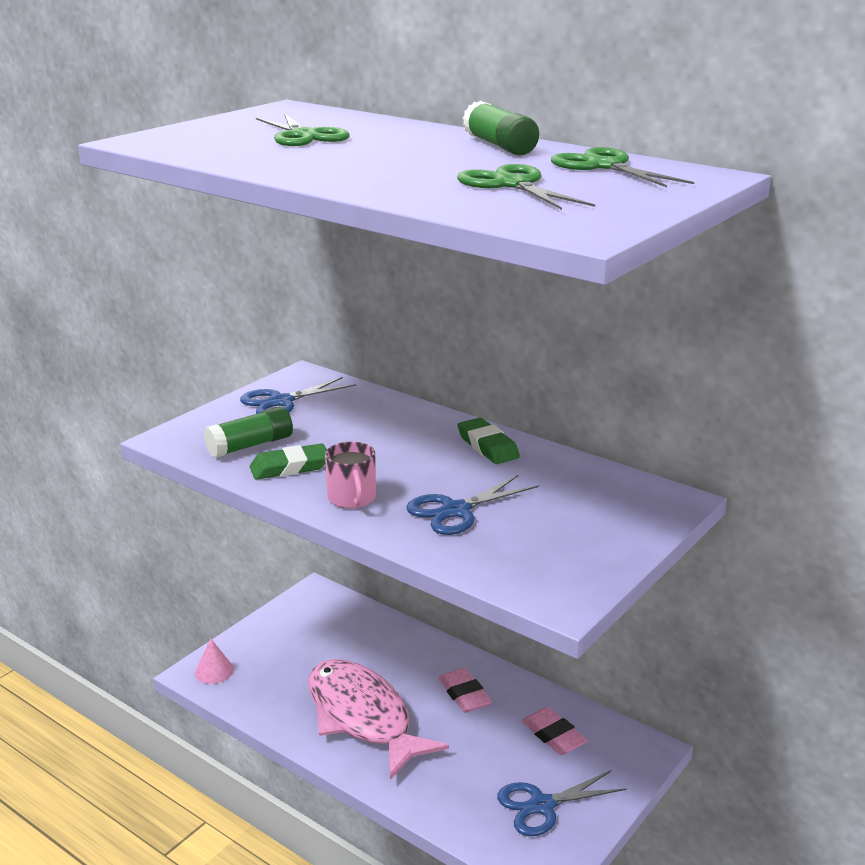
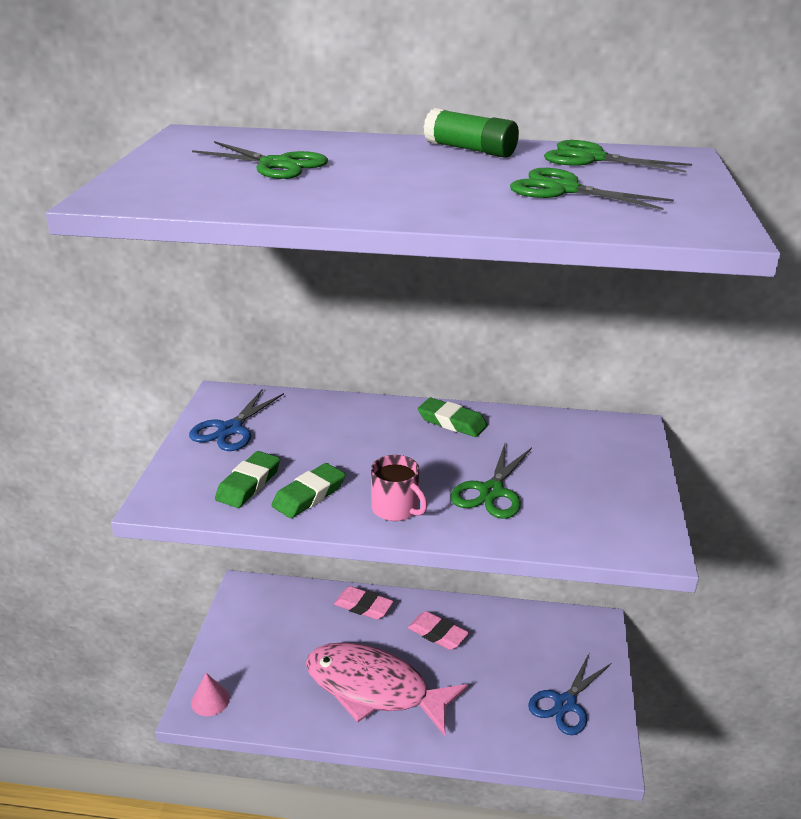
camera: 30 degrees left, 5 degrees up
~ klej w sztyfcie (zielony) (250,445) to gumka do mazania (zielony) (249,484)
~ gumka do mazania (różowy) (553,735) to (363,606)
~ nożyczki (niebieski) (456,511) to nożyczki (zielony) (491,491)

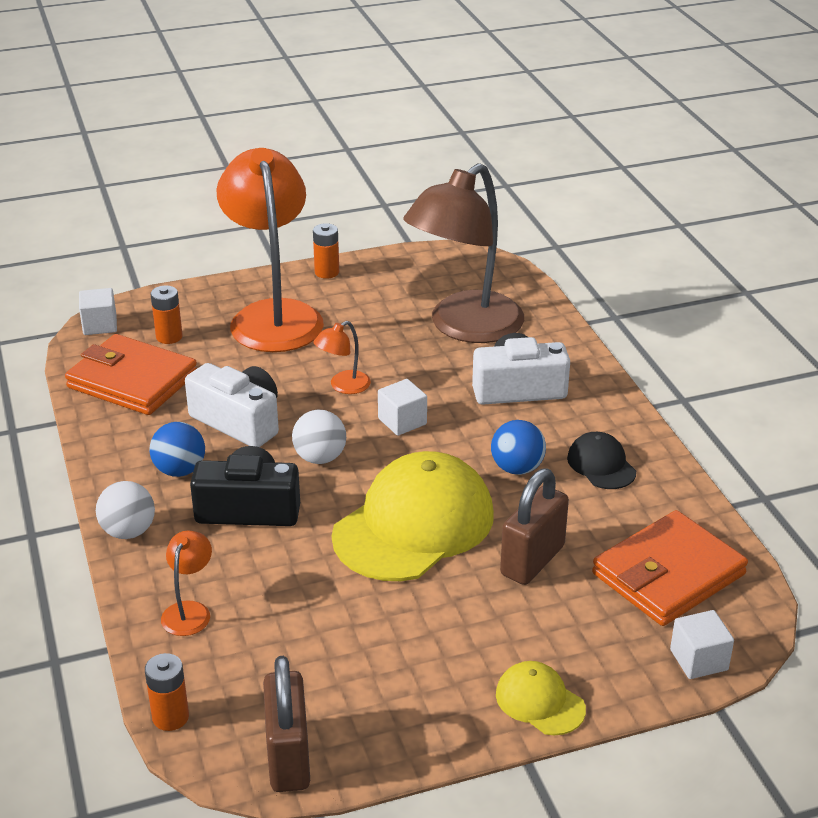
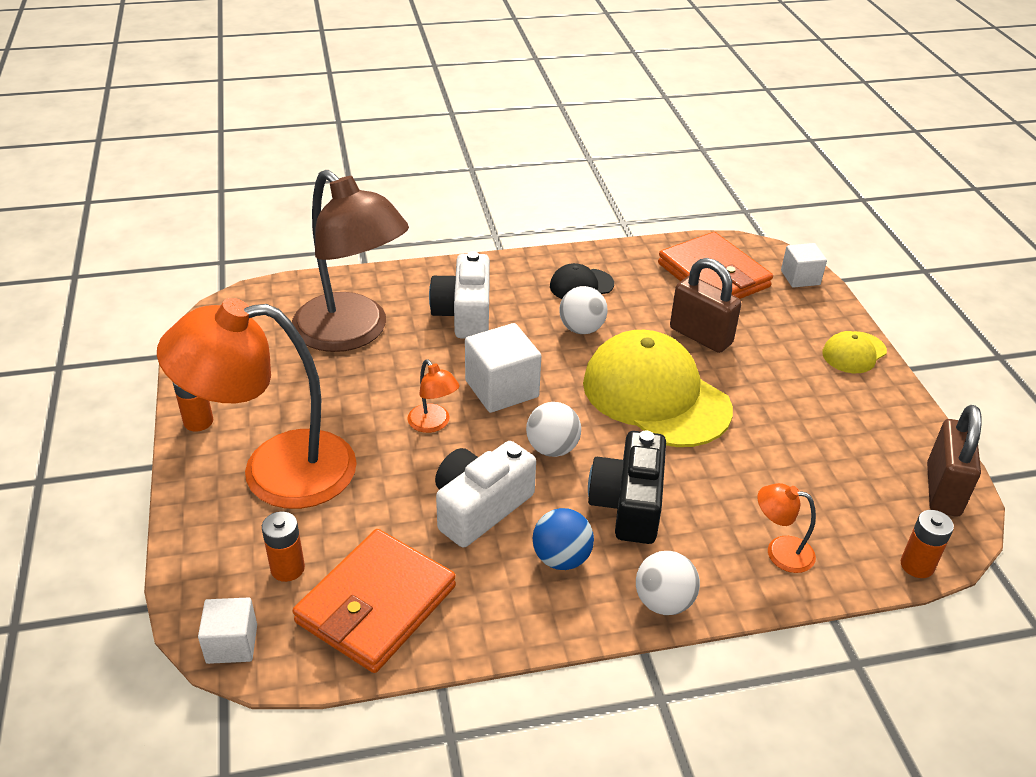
camera: 85 degrees left, 5 degrees up
~ sześcian (biały) (402,421) = (502,389) x1.59
~ piłka (niebieski) (517,468) to piłka (biały) (581,329)
~ kłódka (brązowy) (288,758) = (942,490) 75 degrees counterclockwise

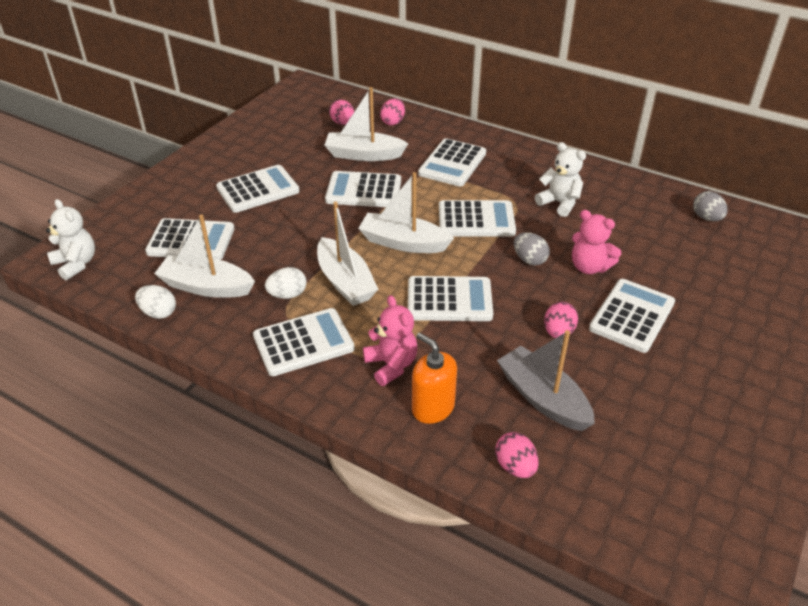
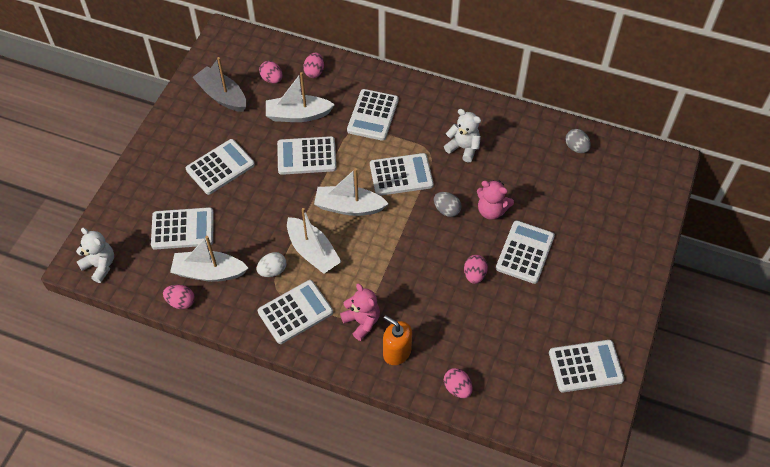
camera: 10 degrees left, 15 degrees up
~ jajko (biały) (158,313) to jajko (różowy) (181,302)
~ łódka (szary) (543,398) to (222,96)
~ kalkulator (biały) (449,300) to (585,366)

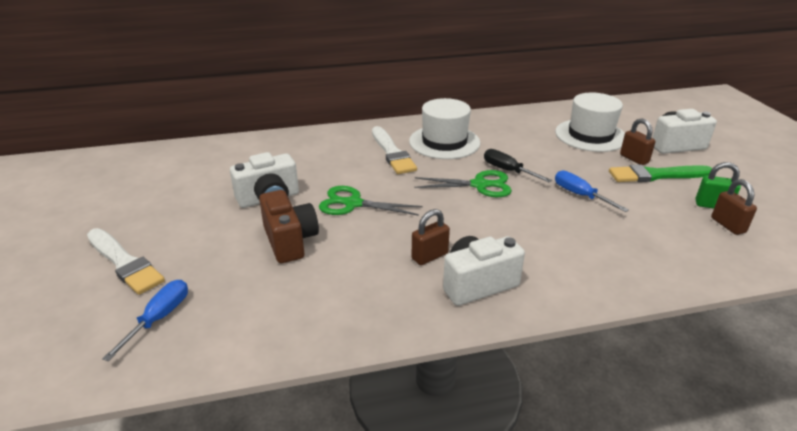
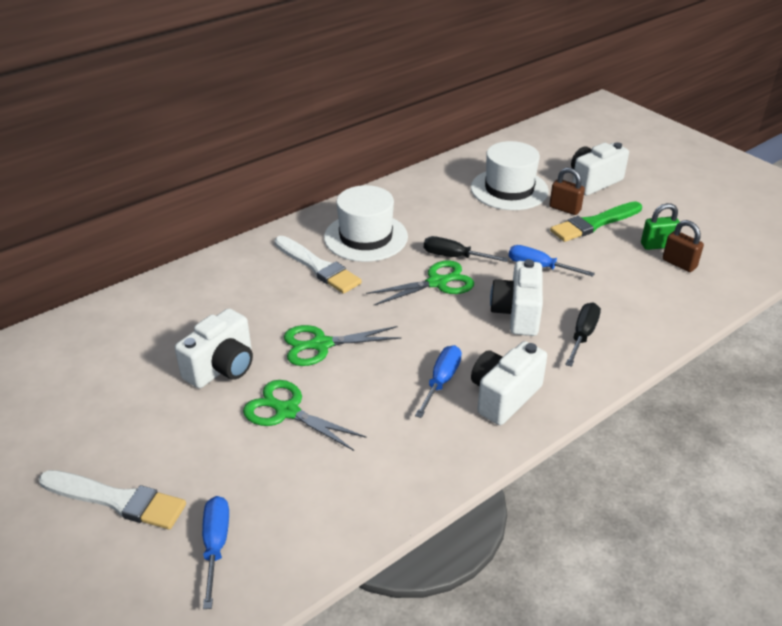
camera: 25 degrees left, 5 degrees up
~ aparat fotograficzny (brązowy) (290,241) to nożyczki (zielony) (286,411)
~ kłódka (brązowy) (429,256) to śrubokręt (niebieski) (441,381)
+ aparat fotograficzny (biały) (517,314)
+ śrubokręt (czarny) (582,335)

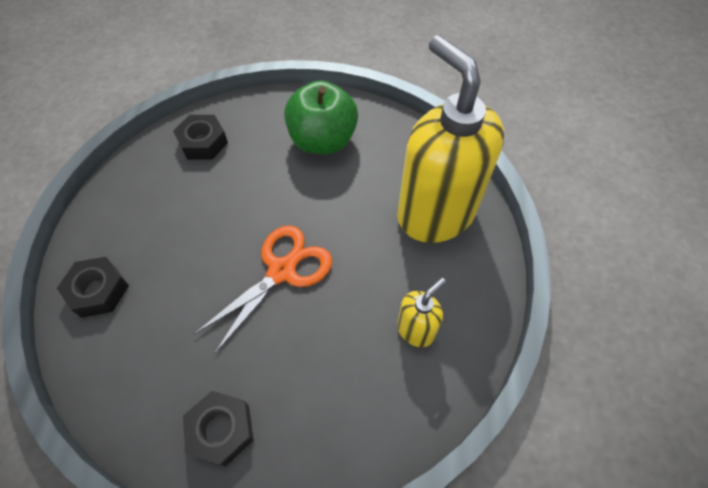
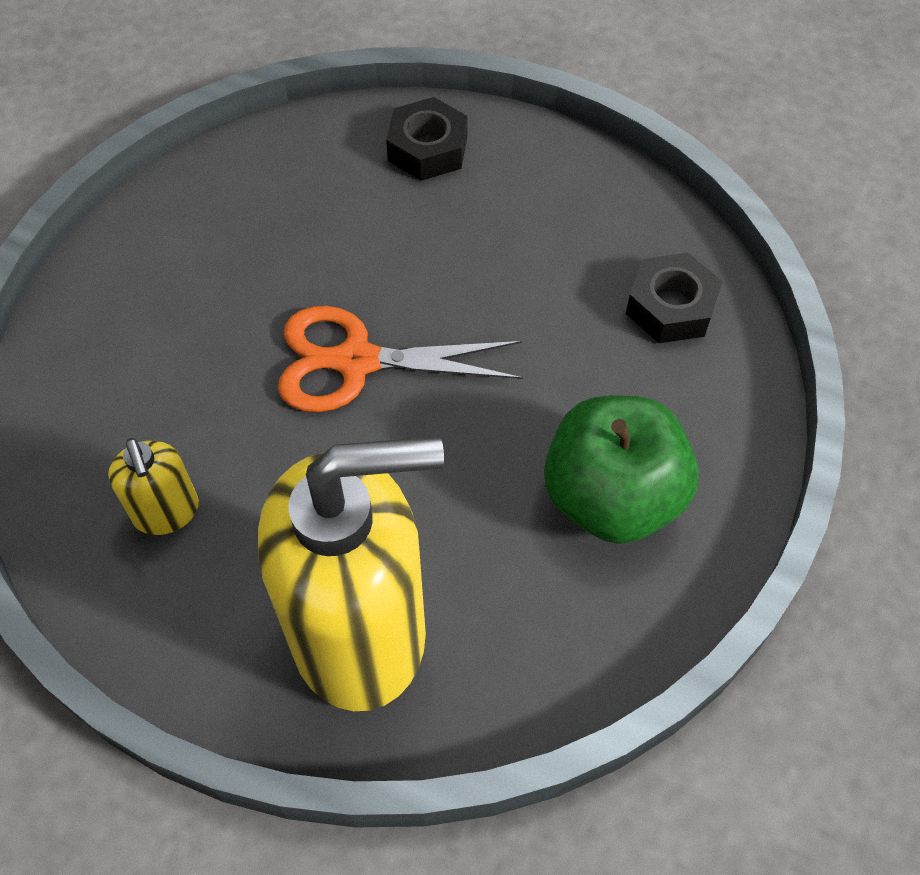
camera: 110 degrees right, 0 degrees up
~ nożyczki (pomarańczowy) (281,271) = (356,361) 120 degrees clockwise
- nakrętka (czarny) (221,430)

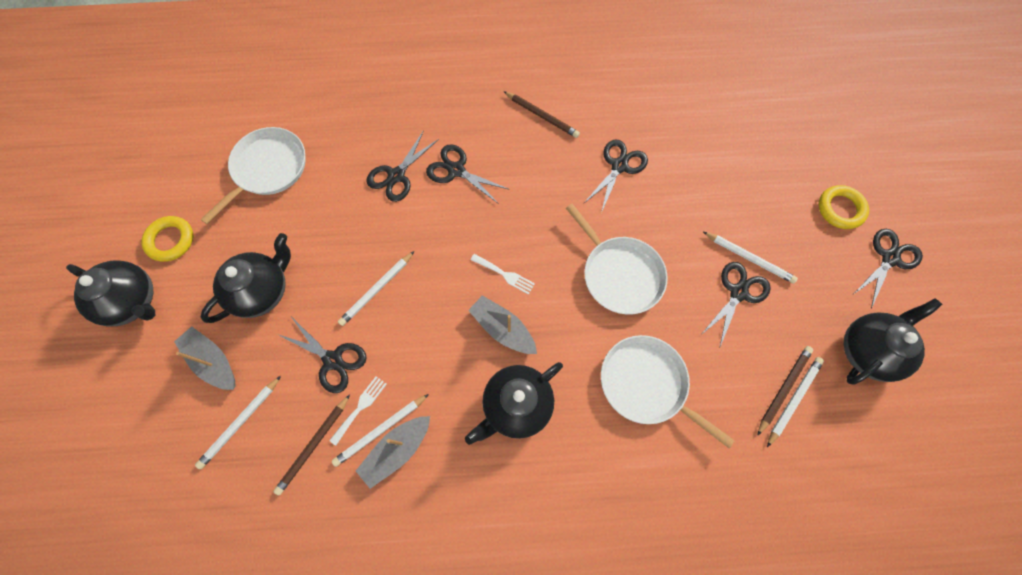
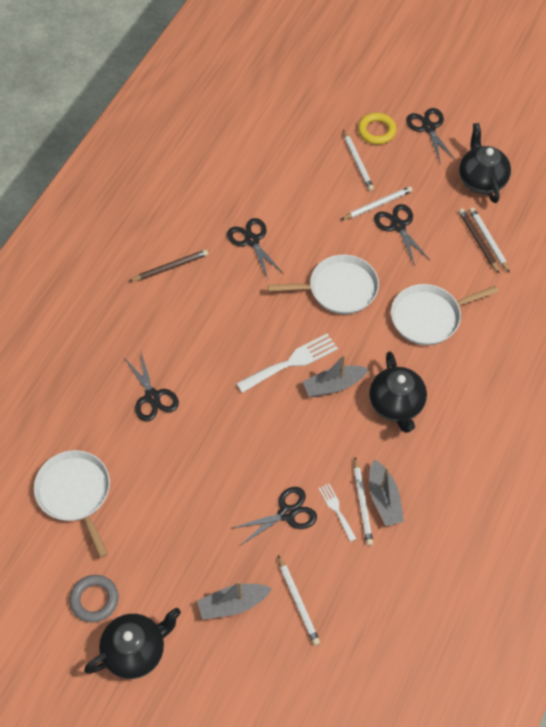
camera: 60 degrees left, 10 degrees down
~ pierścień (żółty) (170,240) to pierścień (szary) (94,600)
~ widelec (biały) (505,274) = (291,362) x1.79
~ ołówek (biały) (377,289) to (357,162)
- imbryk (czarny) (262,291)
- ołówek (brązowy) (314,445)
- nożyczki (czarny) (456,170)

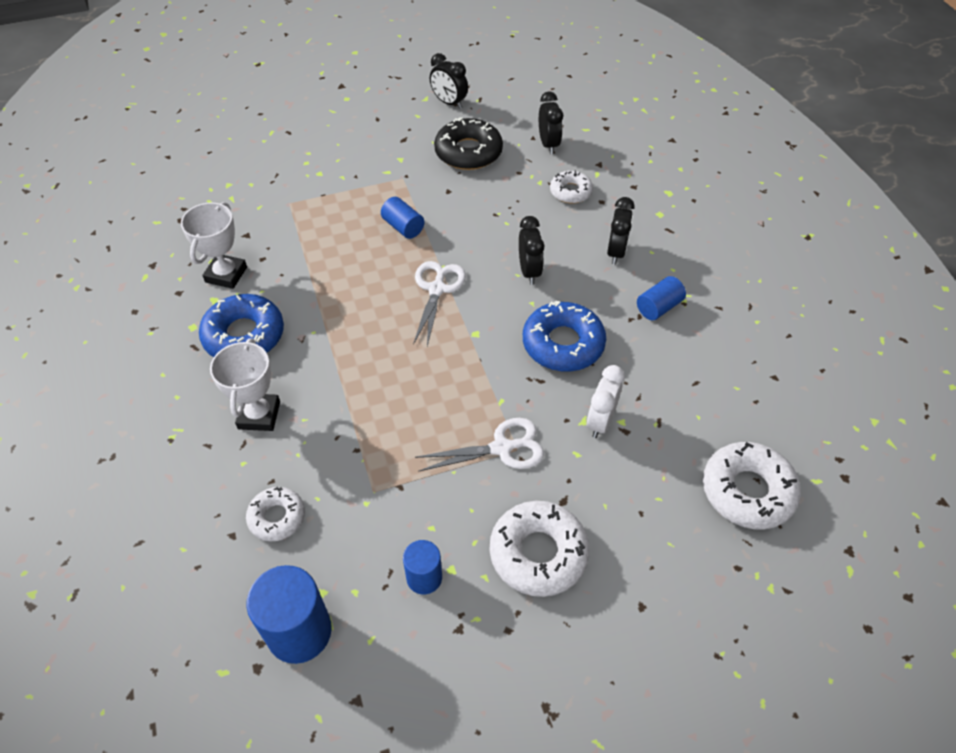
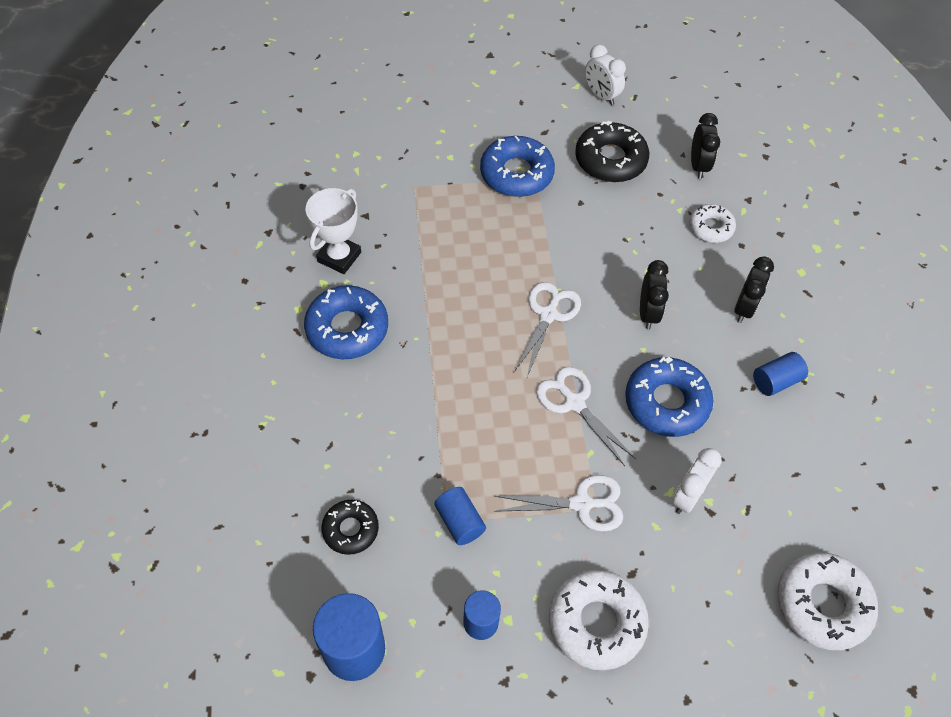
camera: 10 degrees right, 5 degrees up
~ donut (biały) (277,517) to donut (czarny) (350,529)
~ walec (niebieski) (403,227) to (460,522)
+ donut (niebieski) (516,174)
+ nożyczki (biały) (574,403)
~ budzik (czarny) (449,103) to budzik (biały) (601,96)
- puchar (biały) (259,415)

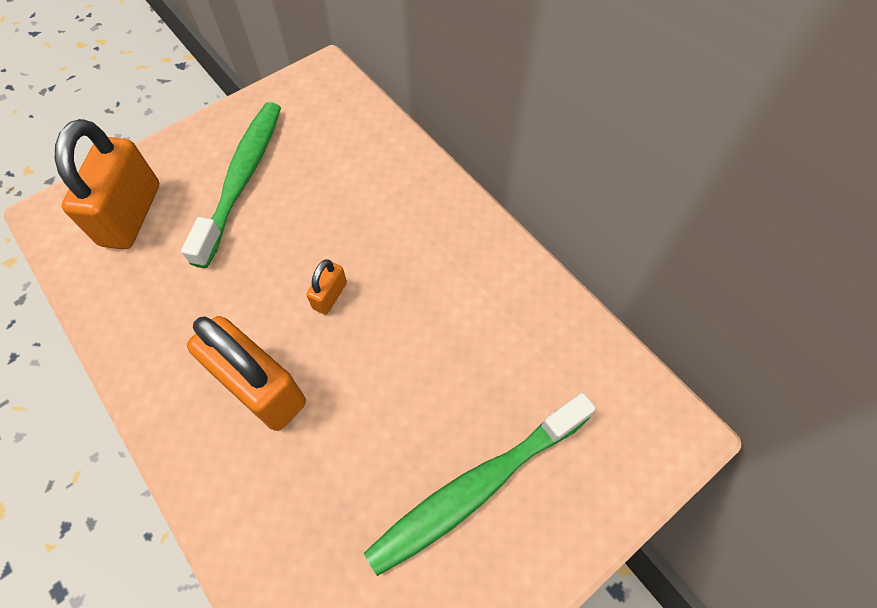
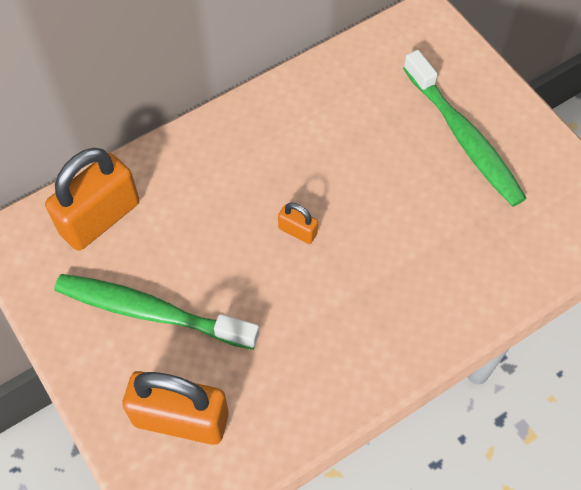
camera: 85 degrees left, 0 degrees up
~ kłódka (pomarańczowy) (260,388) to (100,218)

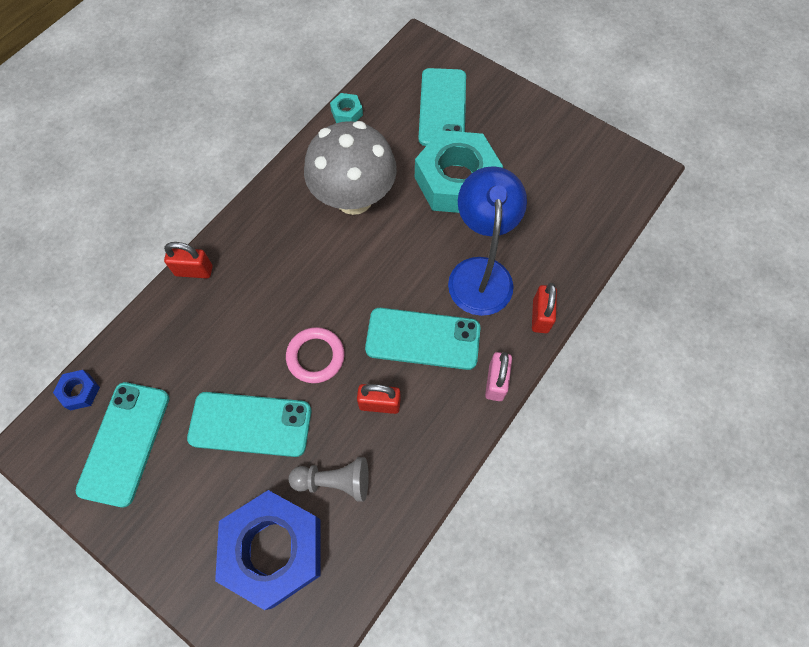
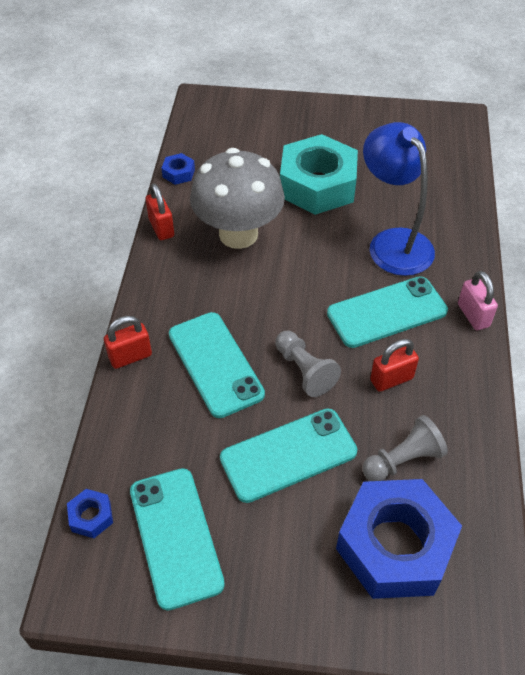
camera: 30 degrees left, 15 degrees down
~ kłódka (czerwony) (540,316) to (161,228)
~ nakrętka (turkusowy) (347,113) to nakrętka (niebieski) (178,173)
~ telefon (turkusowy) (442,108) to (215,364)
~ pierścień (różowy) (315,356) to pionek (szary) (304,371)

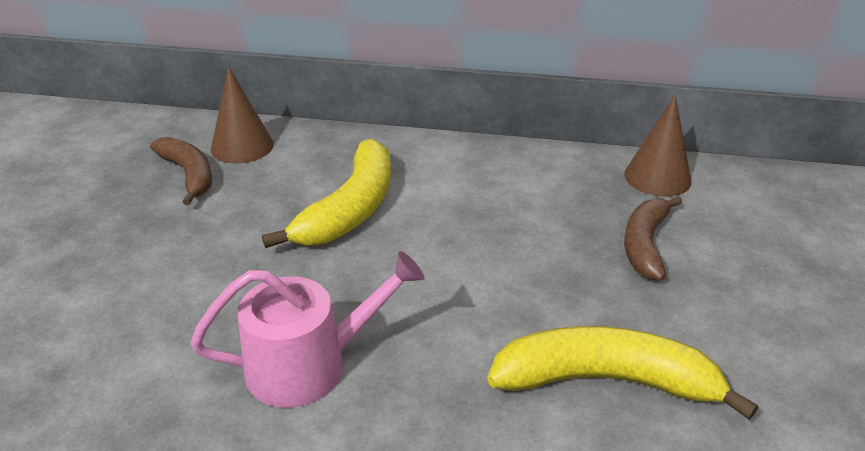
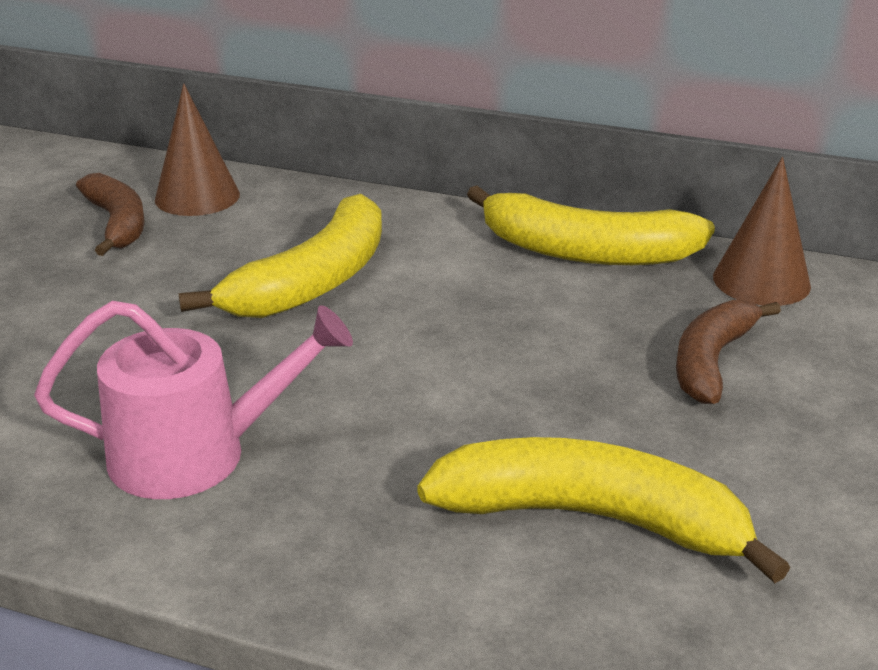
camera: 10 degrees right, 5 degrees down
+ banan (żółty) (585,251)

